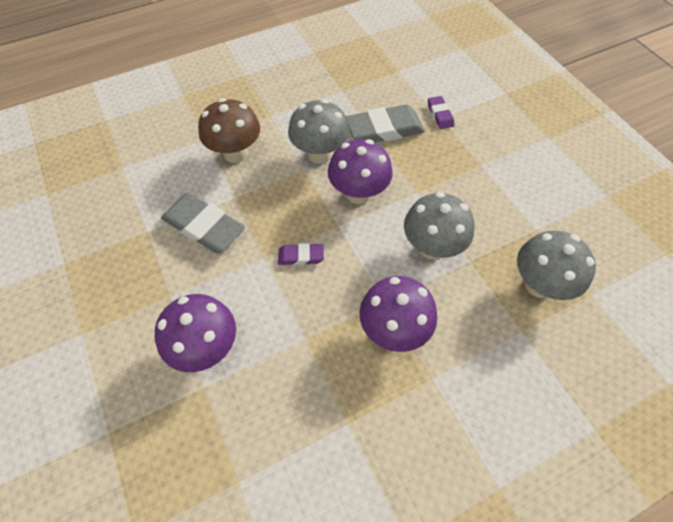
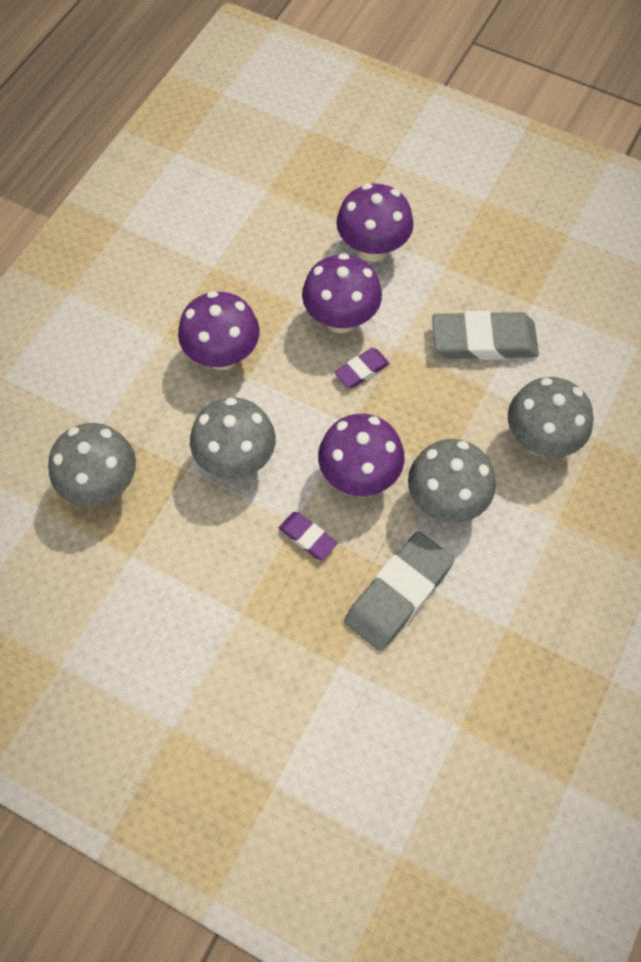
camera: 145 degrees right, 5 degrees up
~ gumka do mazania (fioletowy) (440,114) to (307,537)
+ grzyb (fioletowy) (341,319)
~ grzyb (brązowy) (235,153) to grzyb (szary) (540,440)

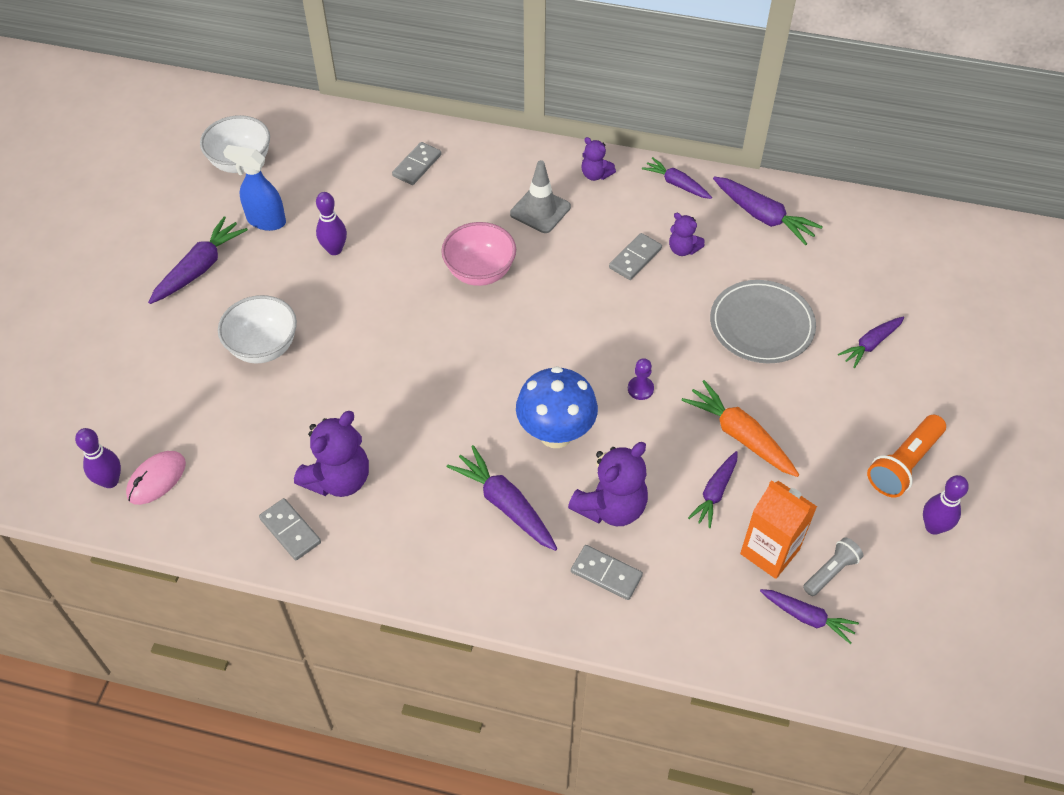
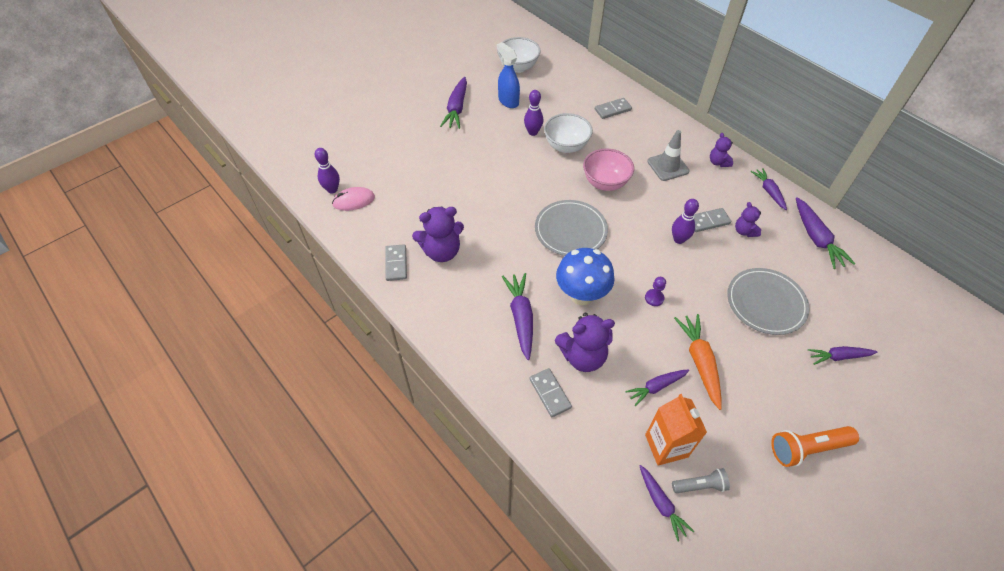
camera: 35 degrees right, 0 degrees up
~ marchewka (fioletowy) (200,268) = (456,109) 120 degrees clockwise
+ talerz (szary) (570,230)
~ miska (biały) (263,347) to (566,146)
~ kręgiel (fioletowy) (933,527) to (679,239)

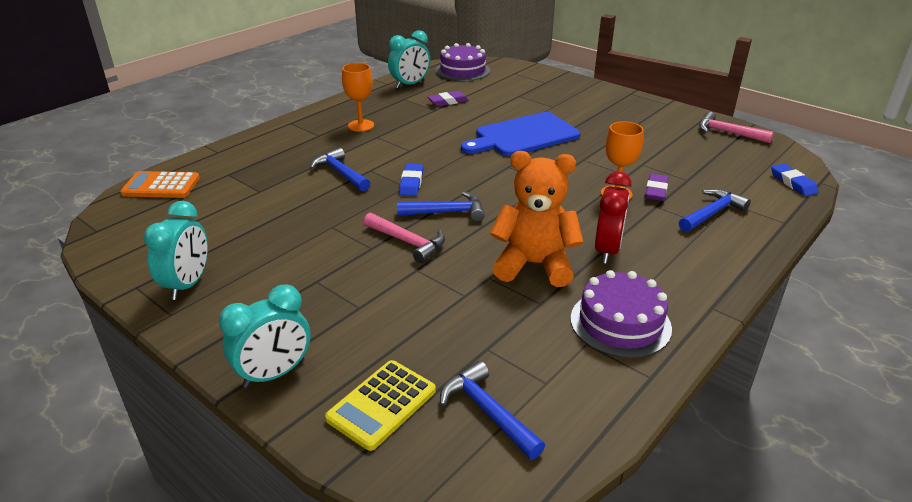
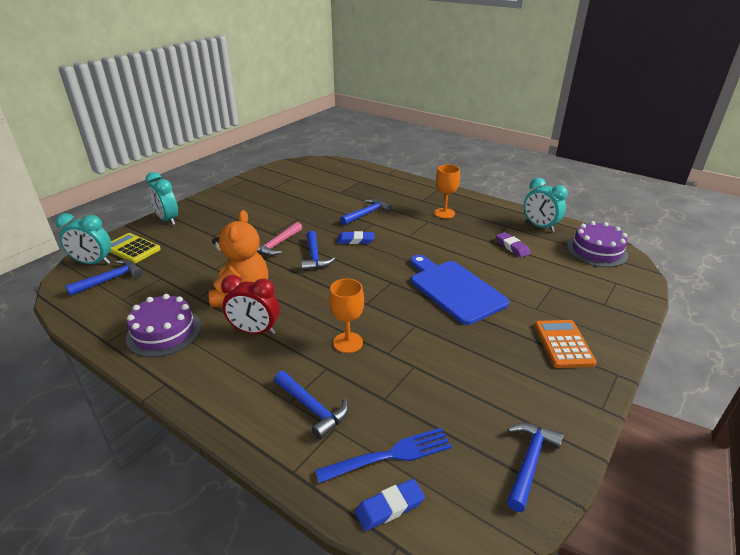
camera: 85 degrees right, 0 degrees up
~ budzik (turkusowy) (188,284) to (93,263)
+ widelec (niebieski) (389,456)
~ młotek (różowy) (728,133) to młotek (niebieski) (529,462)
~ kalkulator (pomarańczowy) (161,186) to (563,344)
- gumka do mazania (fioletowy) (656,190)

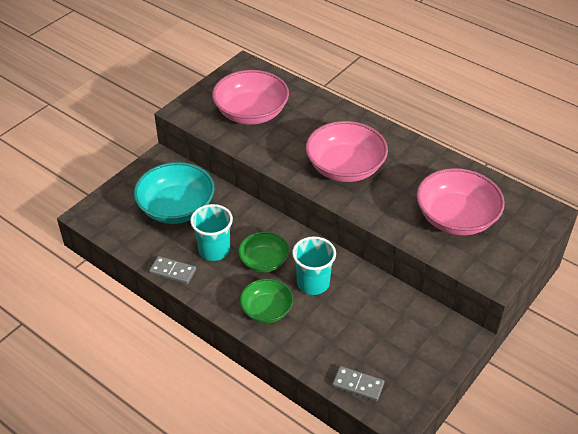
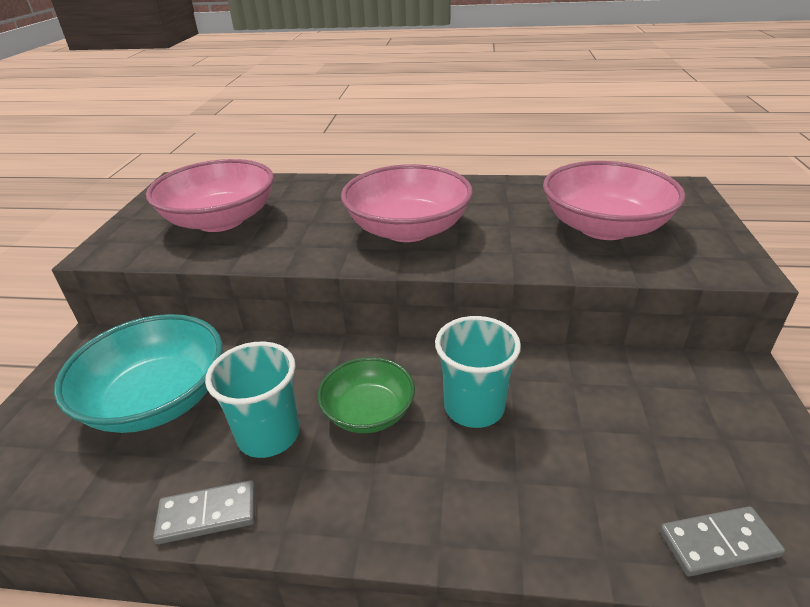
camera: 30 degrees left, 10 degrees down
- miska (zielony) (266,310)

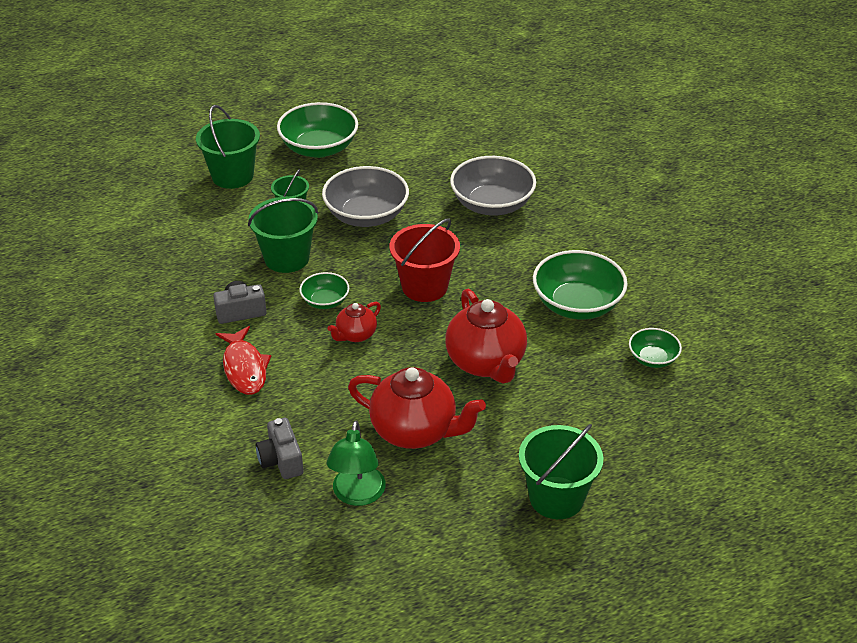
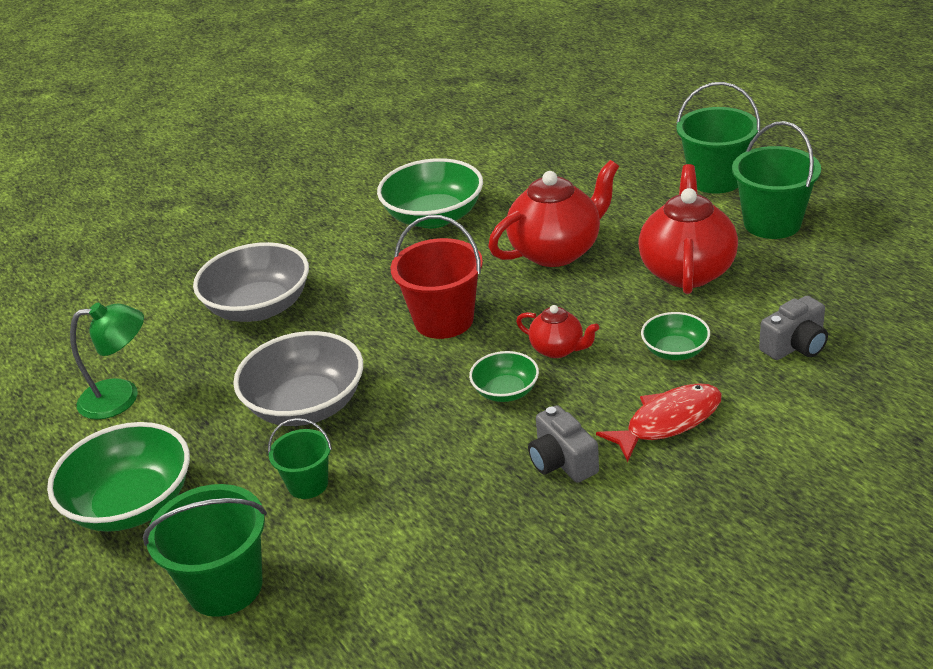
camera: 100 degrees left, 5 degrees down
~ lampka (zielony) (357,495) to (121,397)
~ miska (zielony) (653,358) to (675,351)
~ wiadro (zielony) (287,258) to (772,223)

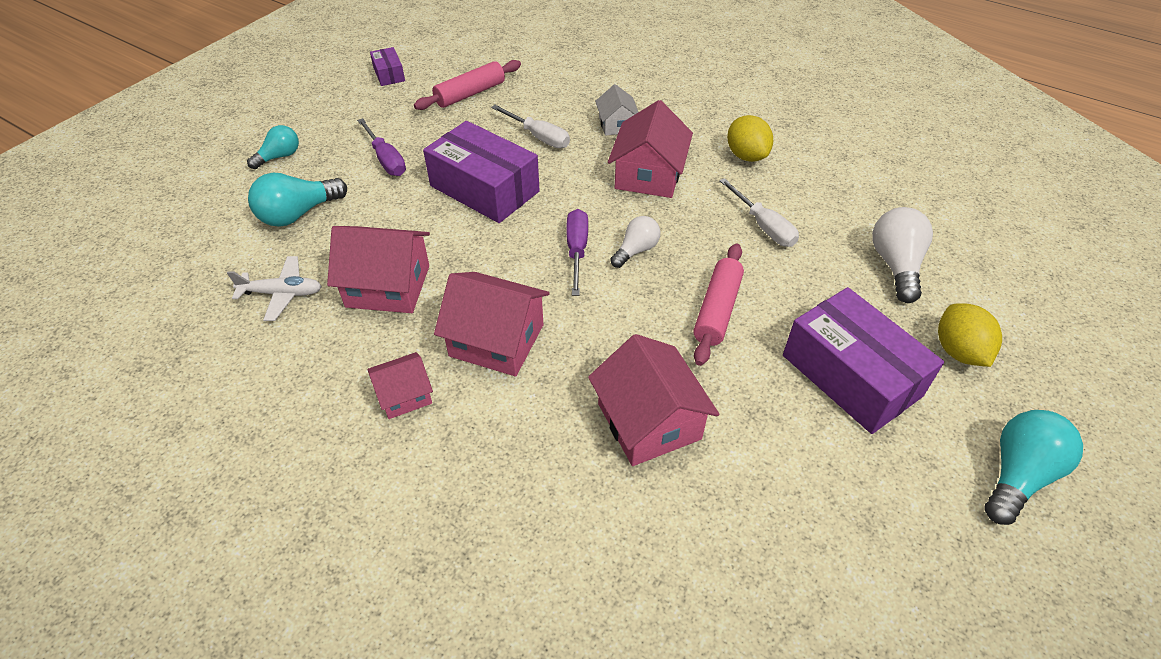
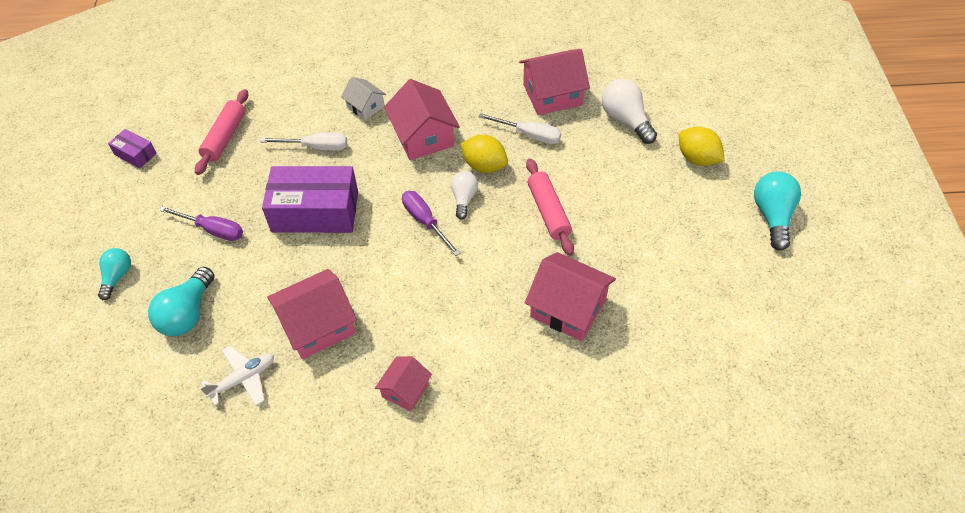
camera: 35 degrees left, 5 degrees up
~ cytryna (żółty) (746,156) to (484,166)
~ domek (różowy) (497,340) to (552,95)
- pudełko (fioletowy) (851,375)

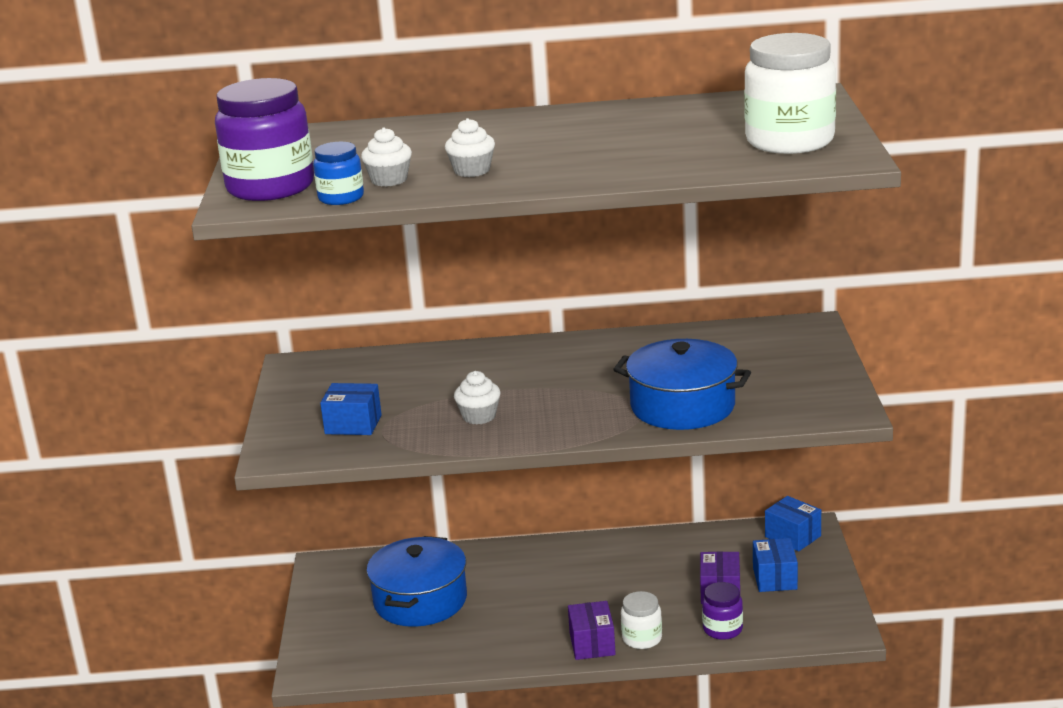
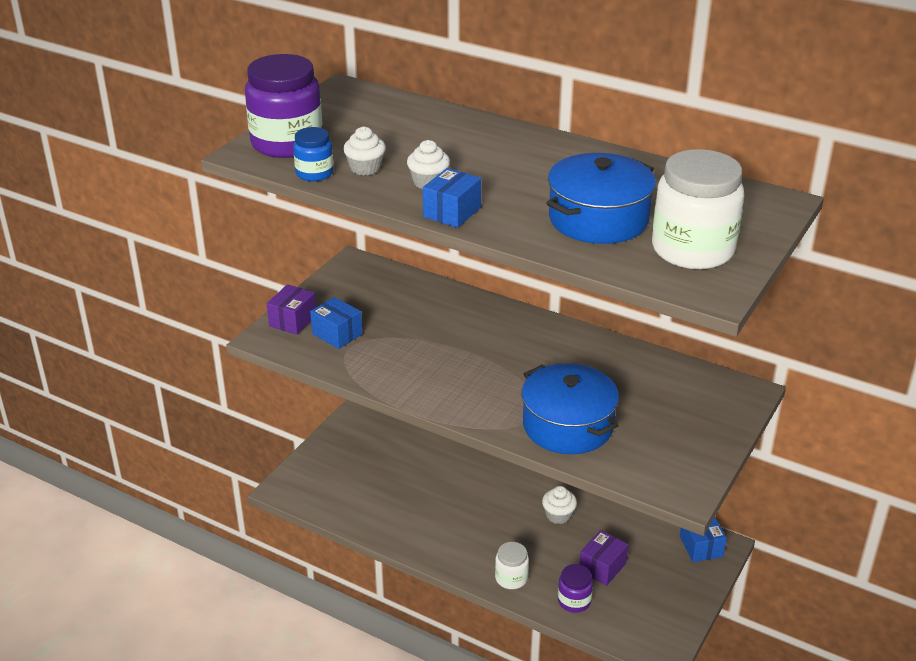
camera: 30 degrees right, 10 degrees up
~ pudełko (fioletowy) (592,644) to (293,320)
~ pudełko (niebieski) (775,578) to (452,212)
~ muffinka (biały) (479,416) to (558,515)
~ garnek (niebieski) (420,600) to (598,219)

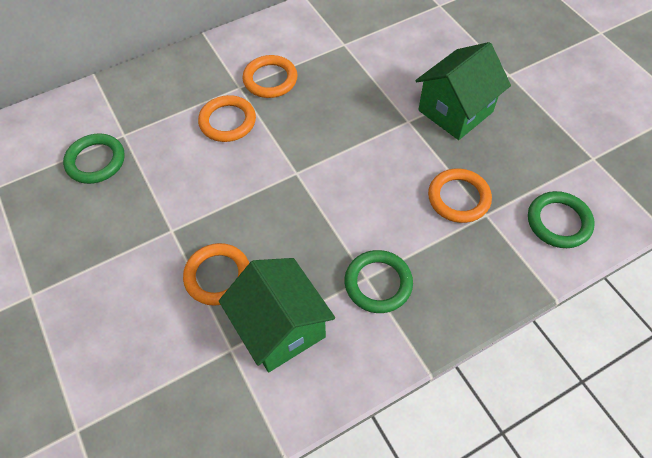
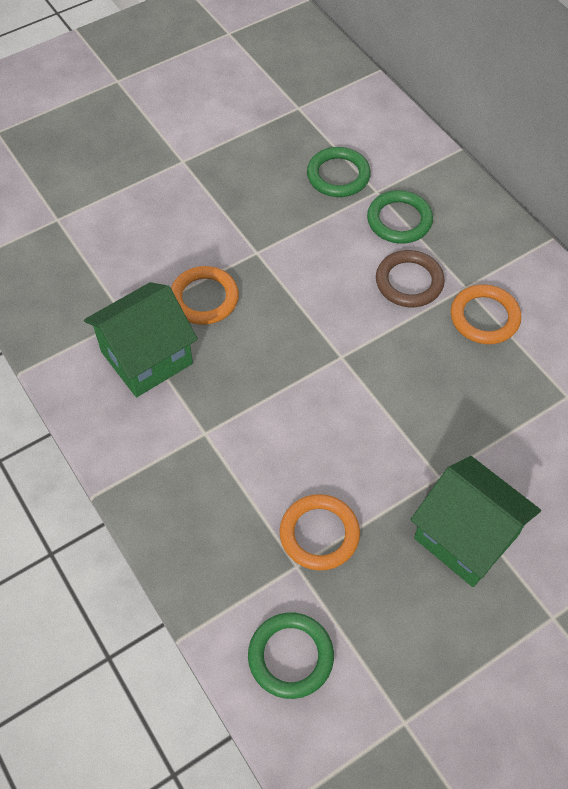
camera: 85 degrees right, 0 degrees up
~ pierścień (zielony) (378,283) to (399,220)
~ pierścień (pomarańczowy) (227,121) to pierścień (brązowy) (409,282)

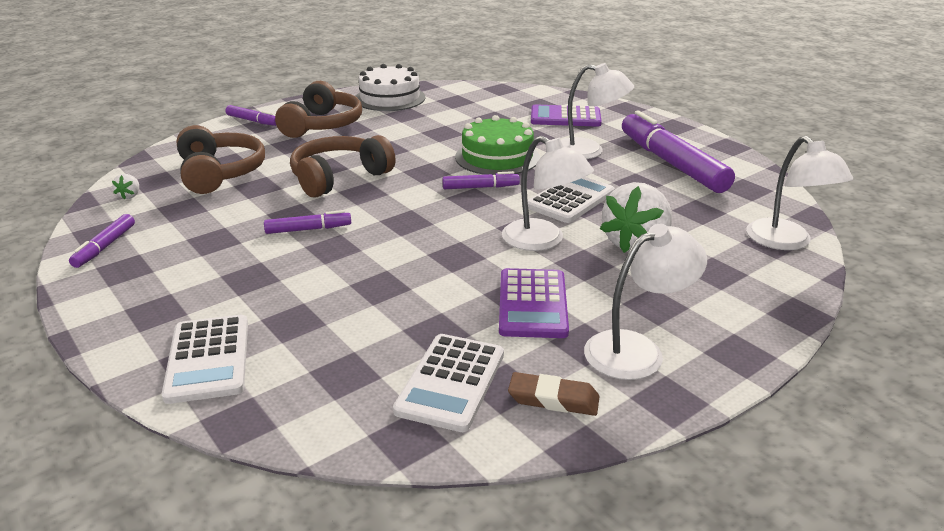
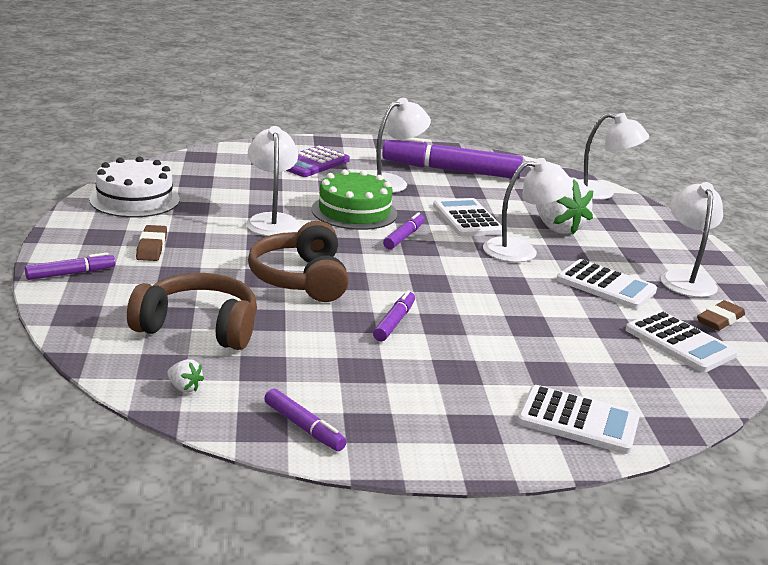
camera: 60 degrees left, 5 degrees down
~ słuchawki (brązowy) (322,125) to gumka do mazania (brązowy) (152,247)
+ lampka (biały) (272,221)
~ kalkulator (fioletowy) (532,304) to kalkulator (biały) (606,286)

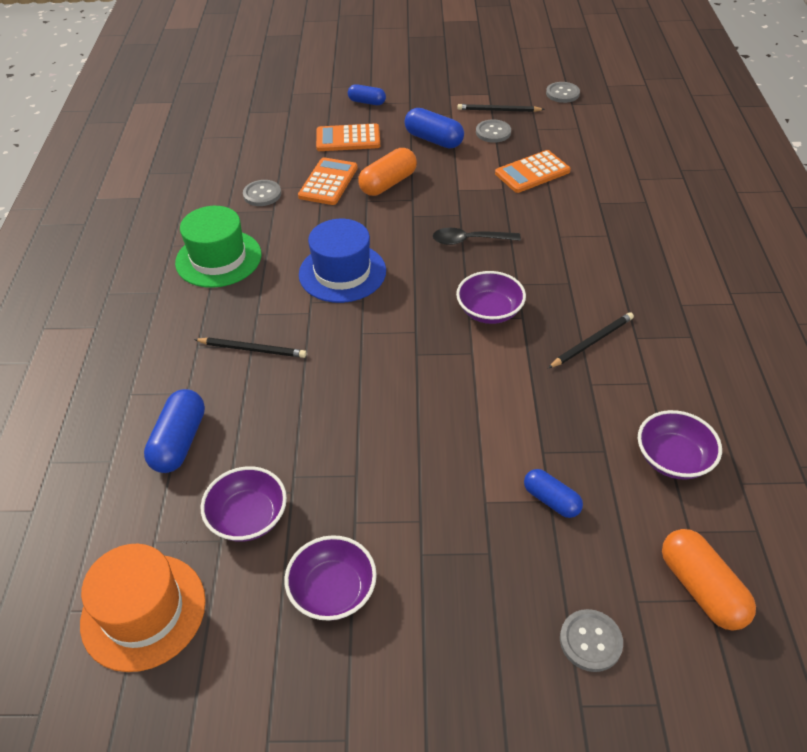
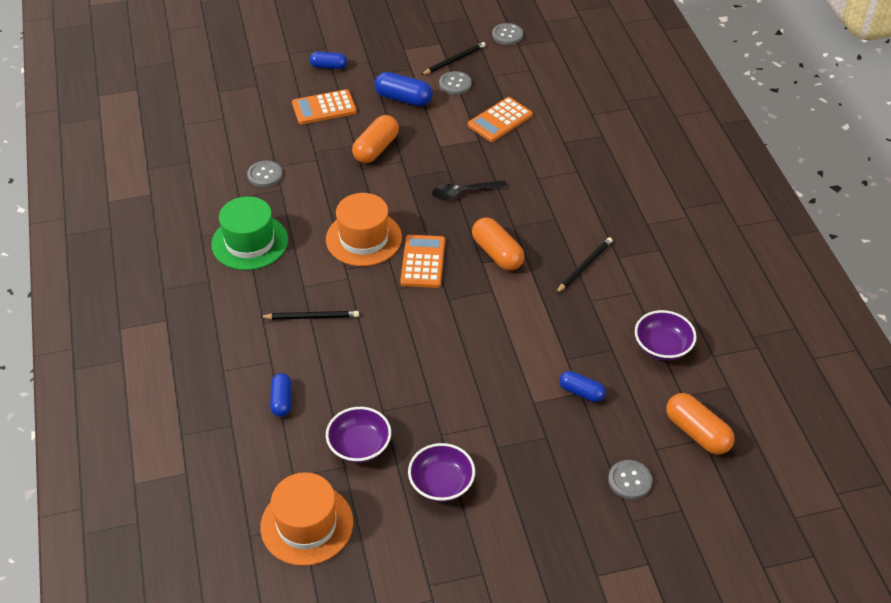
camera: 15 degrees left, 0 degrees up
~ kapsułka (niebieski) (179,441) = (281,400) x0.64
~ kapelusz (niebieski) (342,272) to kapelusz (pomarańczowy) (363,238)
~ kalkulator (pomarańczowy) (328,182) to (423,262)
~ ołówek (czarny) (499,110) = (454,60) 150 degrees clockwise
~ miska (fioletowy) (489,311) to kapsułka (pomarańczowy) (497,253)

